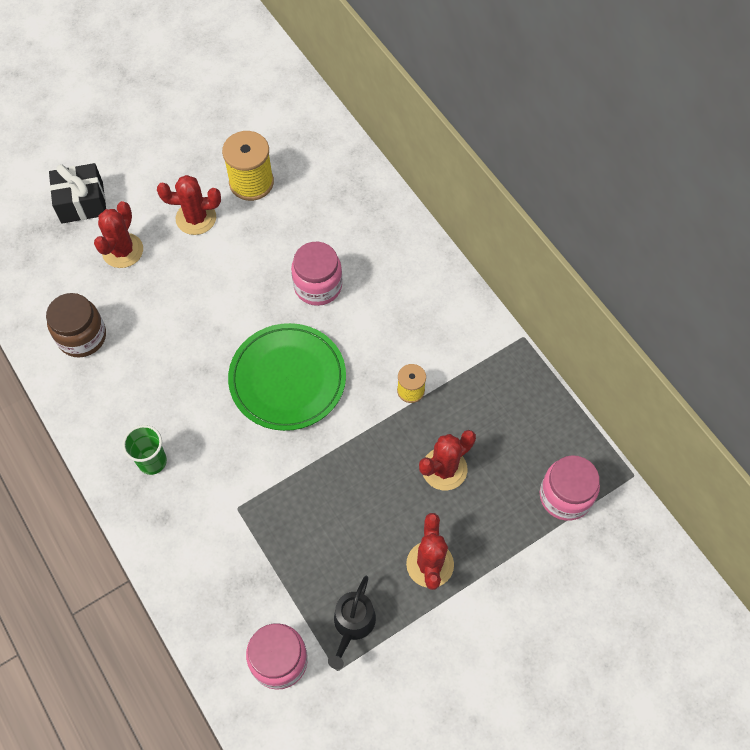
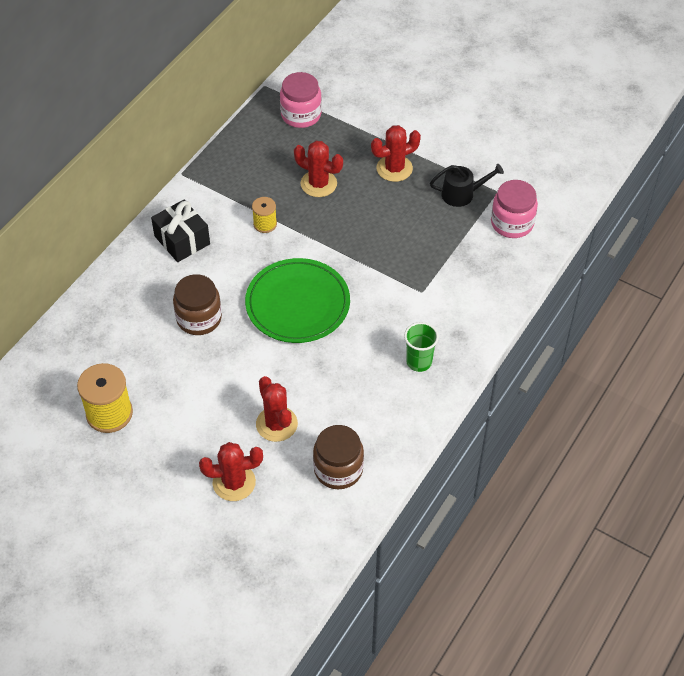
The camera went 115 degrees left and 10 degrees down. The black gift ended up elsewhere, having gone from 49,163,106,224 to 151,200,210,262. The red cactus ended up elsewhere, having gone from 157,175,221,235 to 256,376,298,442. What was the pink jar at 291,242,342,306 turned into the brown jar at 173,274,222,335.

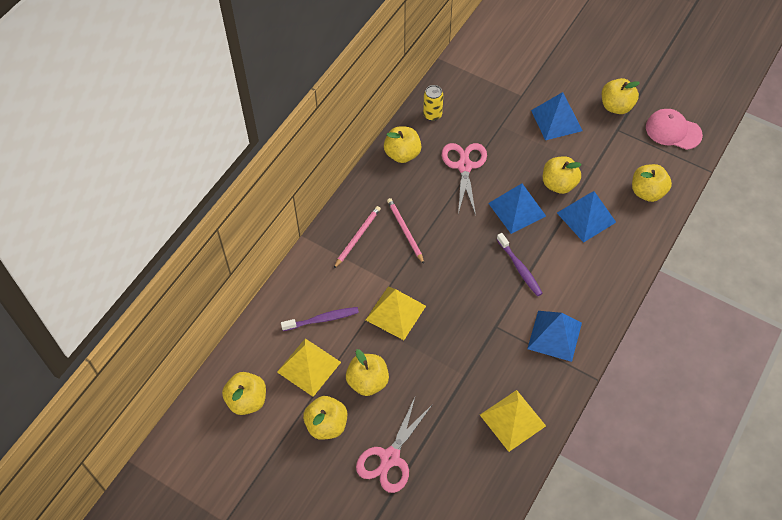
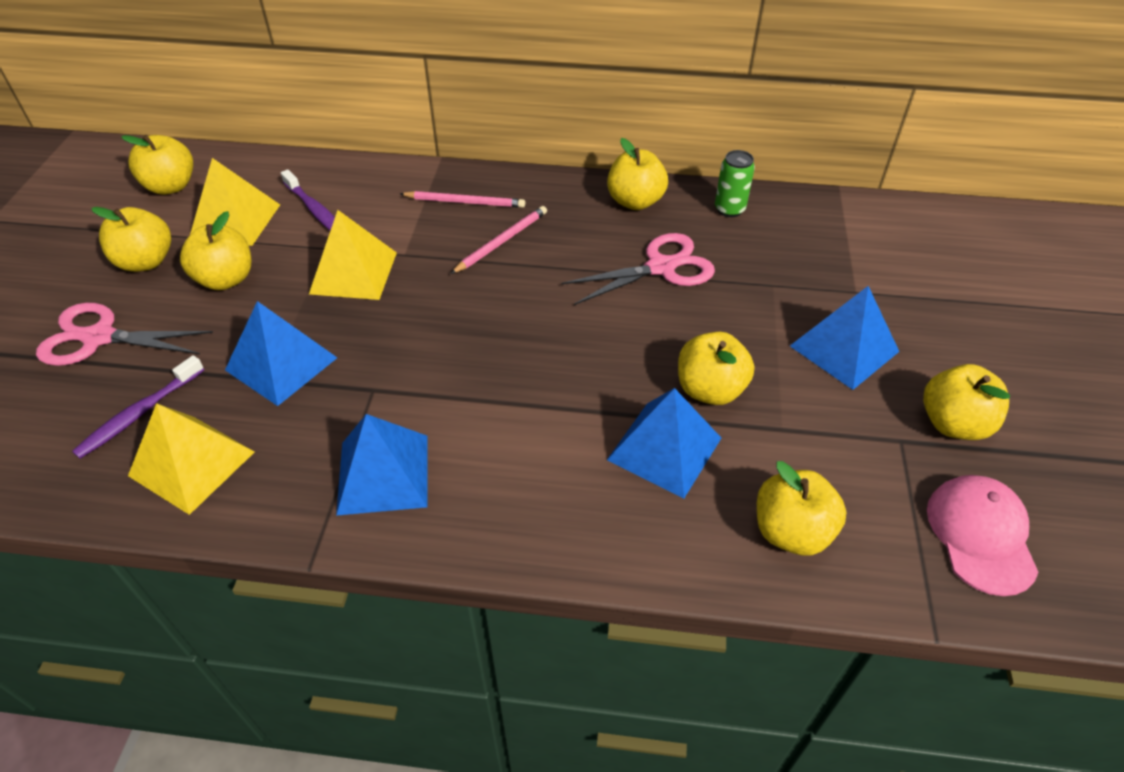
The camera went 65 degrees right and 10 degrees down. What was the yellow can at 423,85,443,121 turned into the green can at 715,150,755,217. The blue pyramid ended up elsewhere, having gone from 488,183,546,234 to 225,301,337,406. The purple toothbrush ended up elsewhere, having gone from 497,233,543,296 to 72,355,204,459.

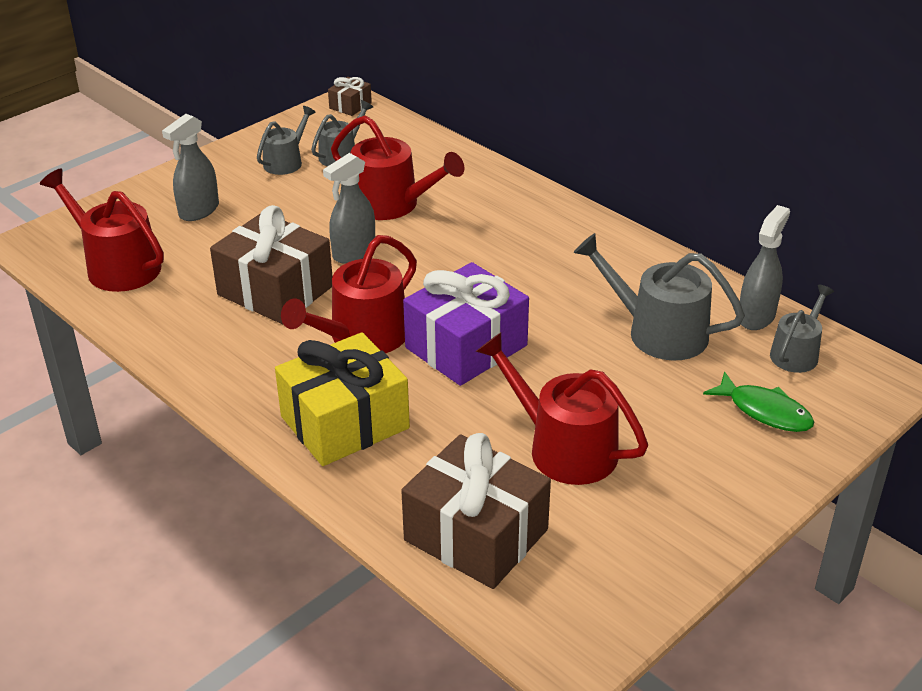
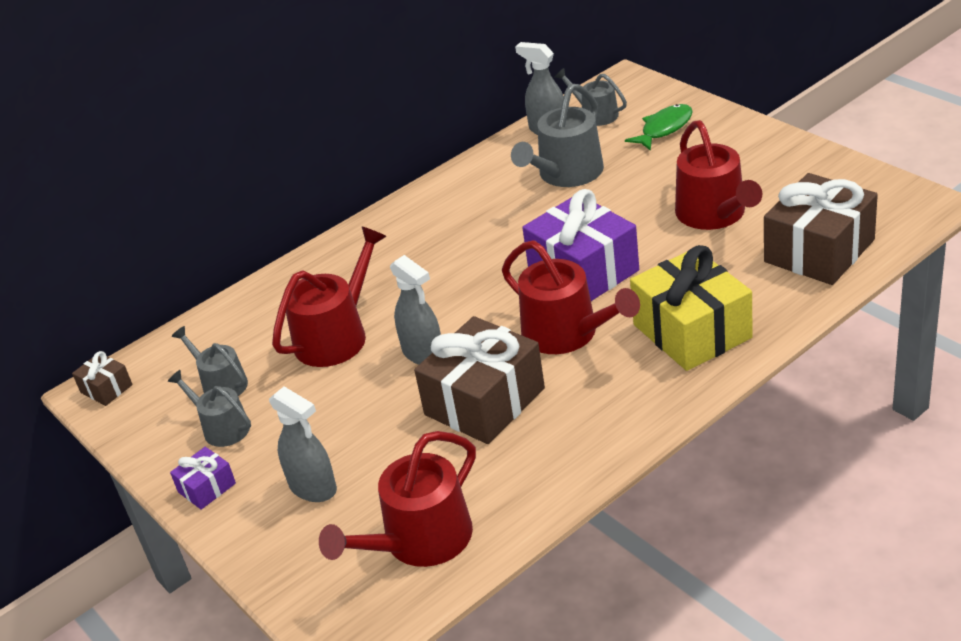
The camera went 80 degrees left and 0 degrees up. The red watering can at 476,333,648,485 ended up facing another way, 60 degrees counterclockwise from before. The second view gained the purple gift at 170,447,236,510.

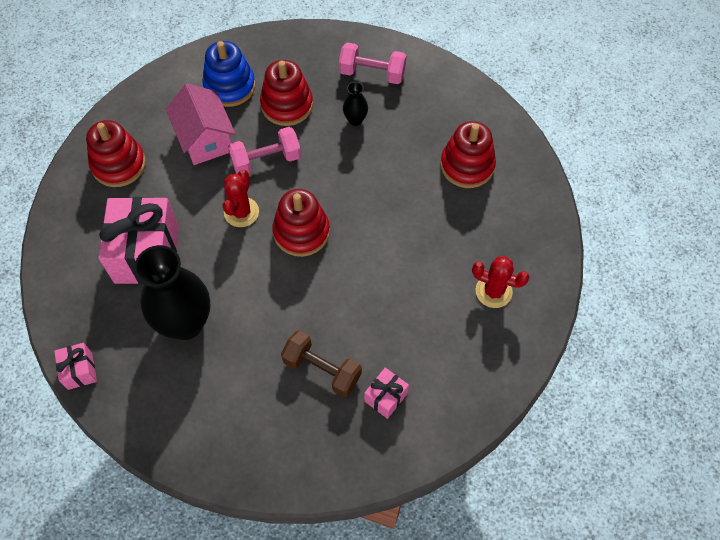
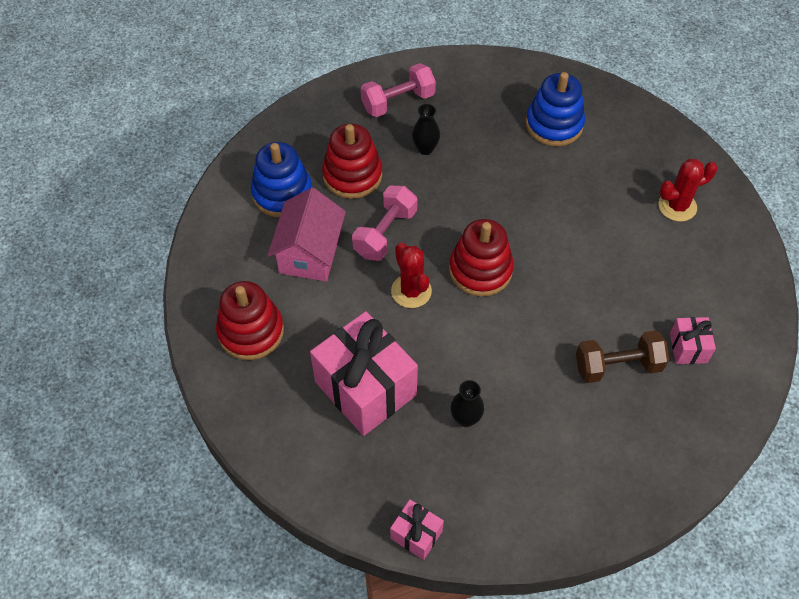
The camera went 40 degrees left and 5 degrees down. The size of the black vase at 134,245,210,340 changed by a factor of 0.44. The pink house at 166,83,236,165 ended up facing another way, 75 degrees clockwise from before. What was the red stacking toy at 440,121,496,188 turned into the blue stacking toy at 526,72,585,146.

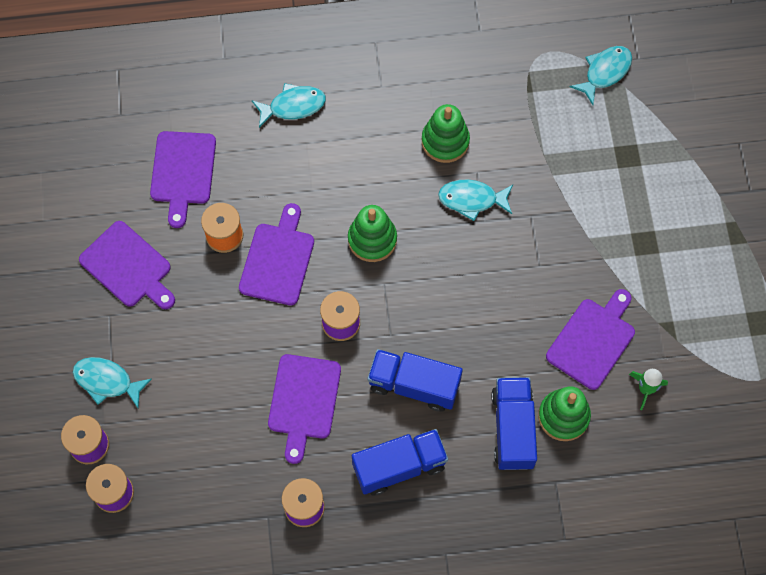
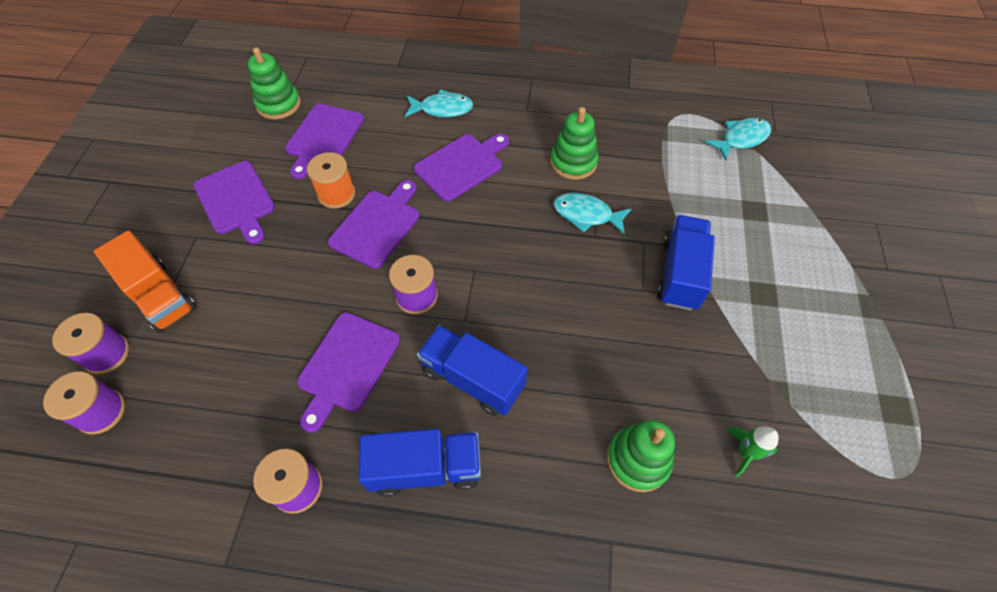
The camera went 15 degrees right and 10 degrees down. Where the turquoise fish stood at 73,357,152,408, the orange truck came to stand at 94,230,197,333. The green stacking toy ended up elsewhere, having gone from 348,205,397,262 to 248,47,301,119. The blue truck ended up elsewhere, having gone from 491,377,537,470 to 657,215,715,311. The purple cutting board ended up elsewhere, having gone from 546,289,635,390 to 414,133,509,202.

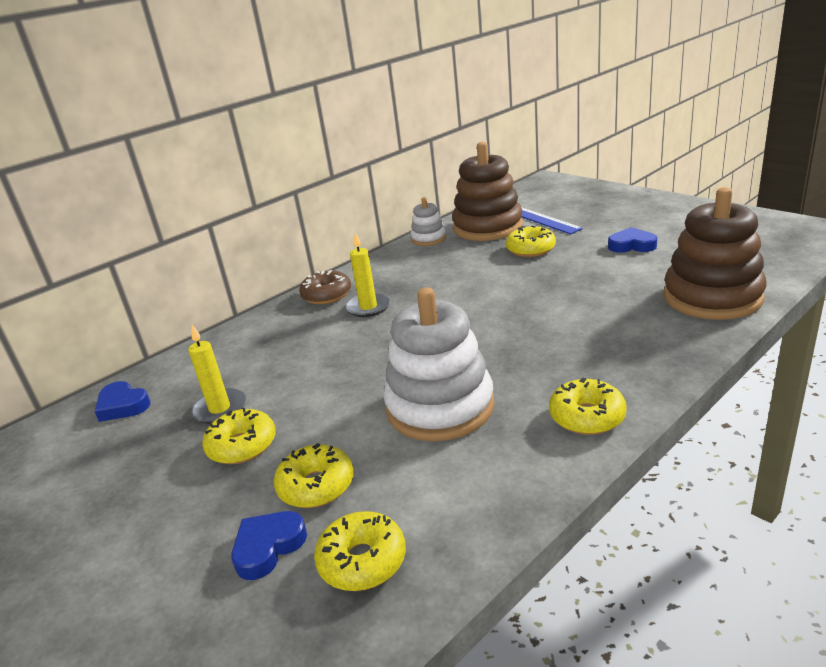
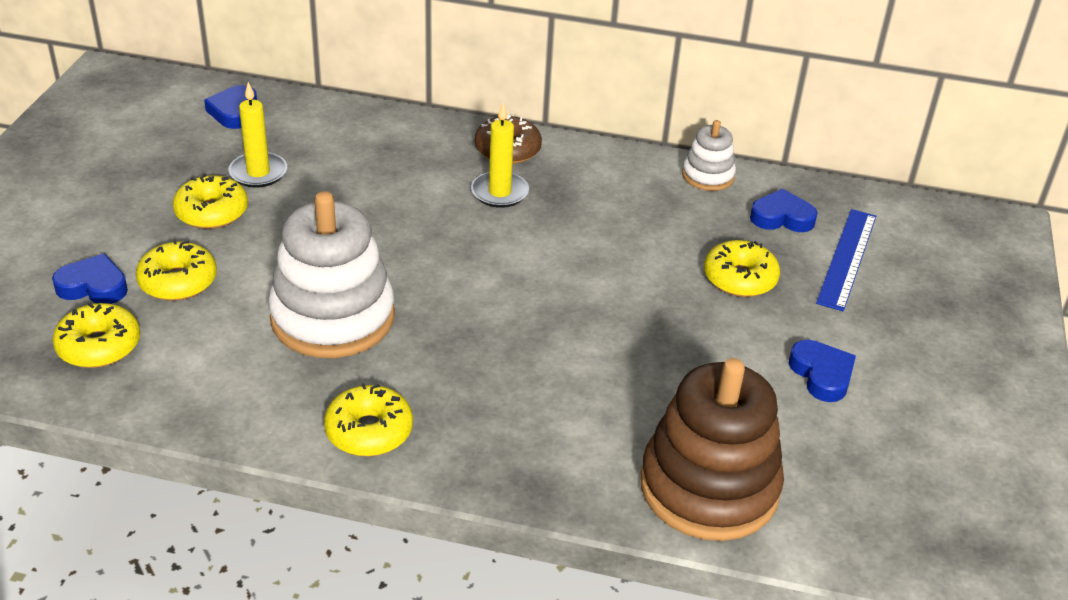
The camera went 50 degrees right and 10 degrees up. Where the brown stacking toy stood at 452,142,523,241, the blue heart came to stand at 750,189,818,232.

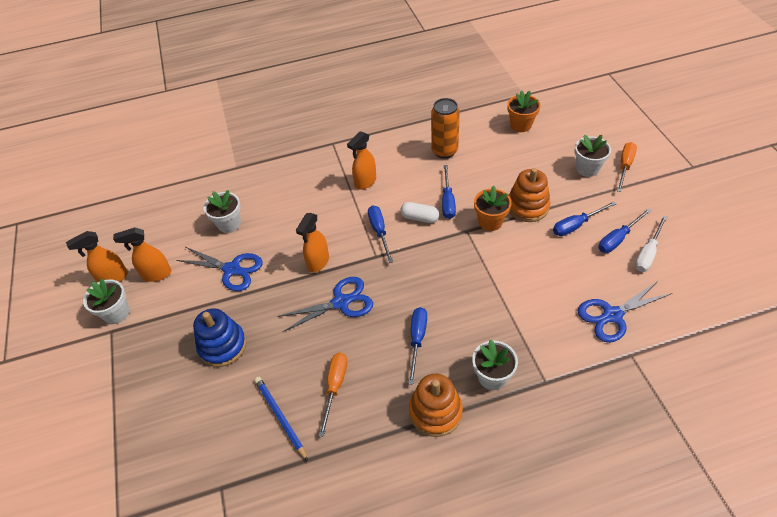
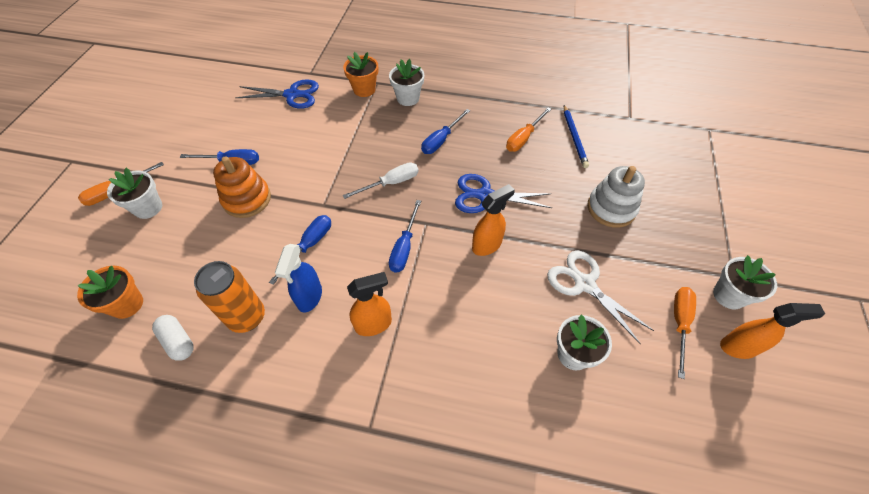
The camera went 155 degrees left and 5 degrees up. Where the orange spray bottle stood at 113,227,171,282, the orange screwdriver came to stand at 674,287,696,379. What was the blue scissors at 176,247,263,291 turned into the white scissors at 547,251,654,344. What was the blue stacking toy at 193,308,247,367 turned into the white stacking toy at 587,166,645,228. The white capsule ended up elsewhere, having gone from 400,202,439,223 to 152,315,194,361. The second view lost the orange stacking toy at 409,374,463,437. The orange flower pot ended up elsewhere, having gone from 474,186,512,231 to 343,52,378,97. The second view lost the blue screwdriver at 599,208,651,253. The white screwdriver ended up elsewhere, having gone from 635,216,667,272 to 343,162,419,199. The second view gained the blue spray bottle at 275,244,322,312.

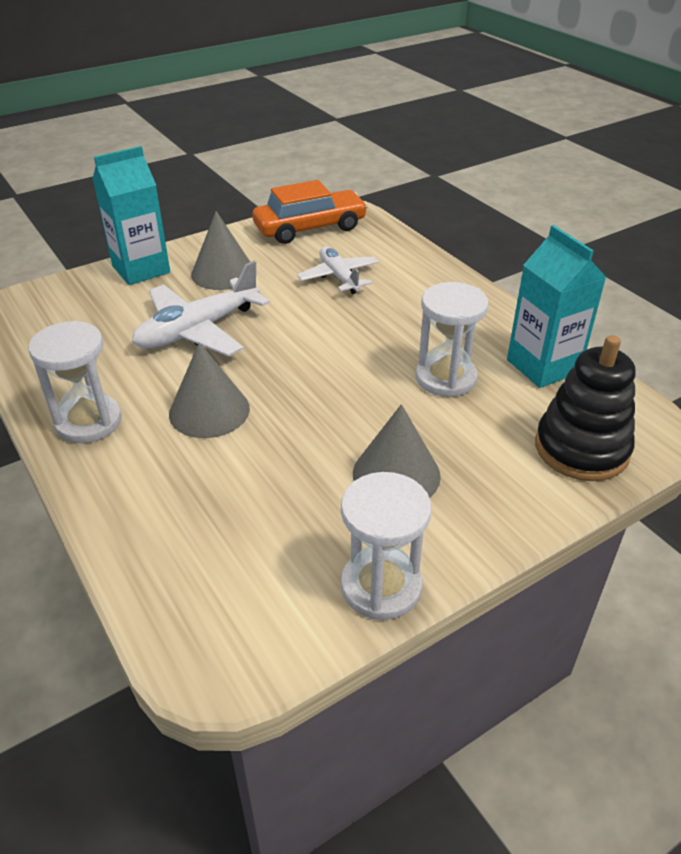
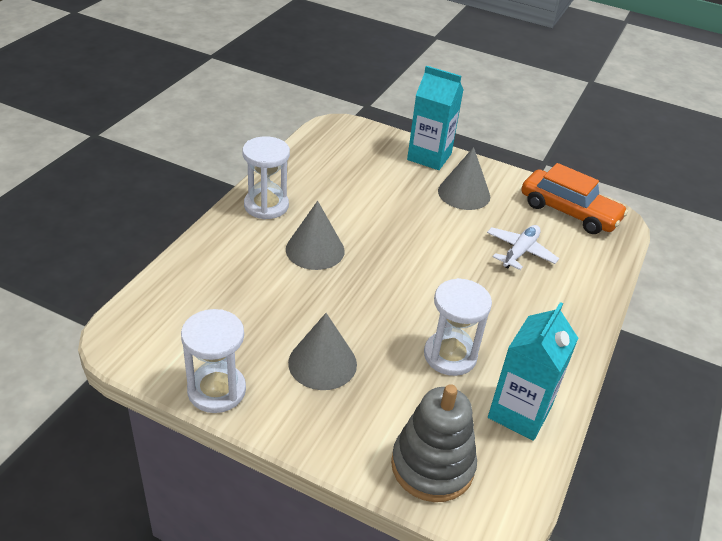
The camera went 55 degrees right and 0 degrees up. The second view lost the white plane at 132,261,270,356. What was the black stacking toy at 535,335,635,481 turned into the grey stacking toy at 391,384,477,502.

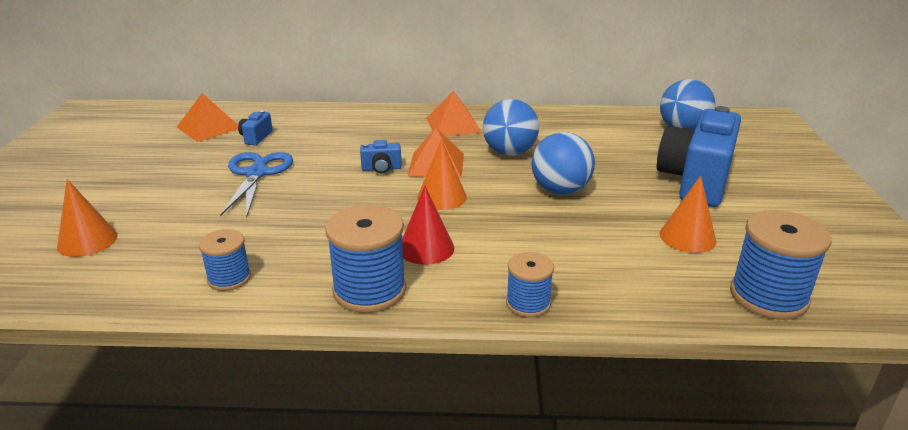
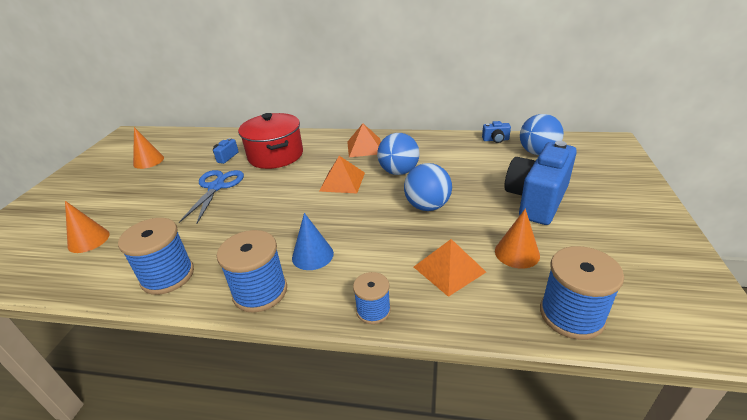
The camera went 10 degrees right and 5 degrees up. The orange pyramid ended up elsewhere, having gone from 177,93,238,142 to 414,239,486,297. The size of the blue spool at 199,229,251,291 changed by a factor of 1.68. The blue camera ended up elsewhere, having gone from 360,140,402,173 to 482,121,511,143. What was the red cone at 402,186,454,265 turned into the blue cone at 292,213,334,270. The orange cone ended up elsewhere, having gone from 417,139,467,210 to 133,127,164,169. The second view gained the red pot at 238,113,303,169.

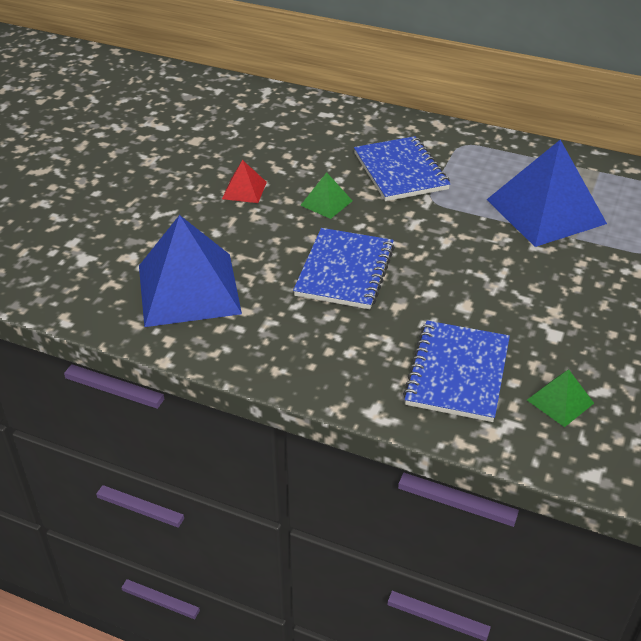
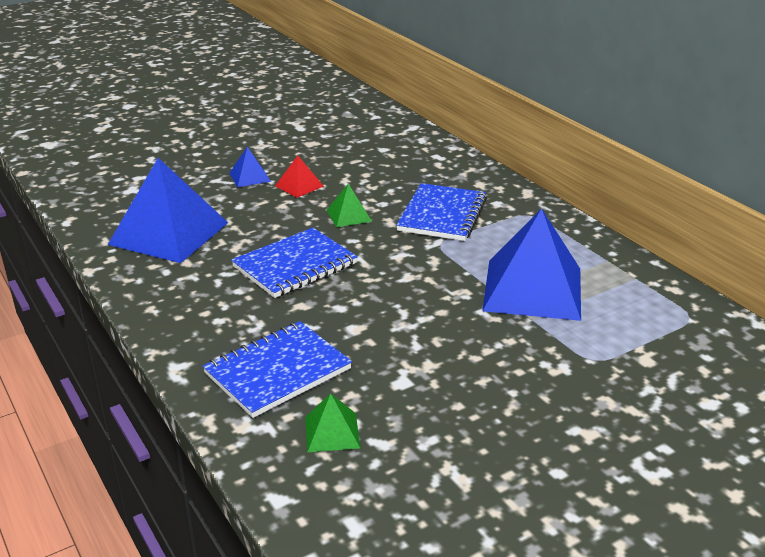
The camera went 35 degrees right and 10 degrees down. The second view gained the blue pyramid at 230,147,271,187.

